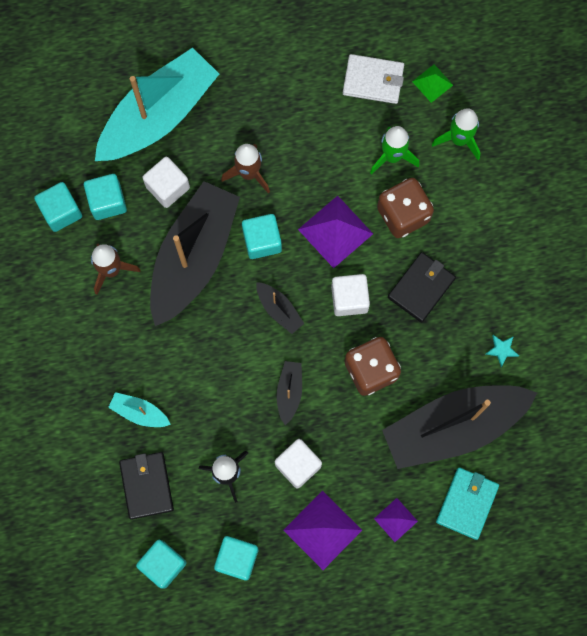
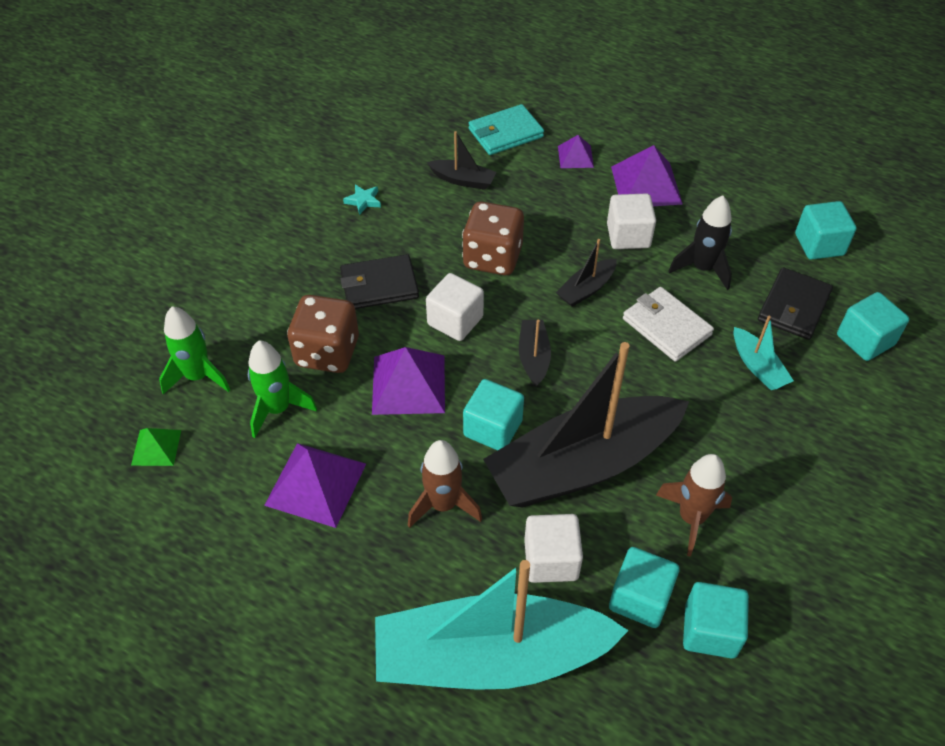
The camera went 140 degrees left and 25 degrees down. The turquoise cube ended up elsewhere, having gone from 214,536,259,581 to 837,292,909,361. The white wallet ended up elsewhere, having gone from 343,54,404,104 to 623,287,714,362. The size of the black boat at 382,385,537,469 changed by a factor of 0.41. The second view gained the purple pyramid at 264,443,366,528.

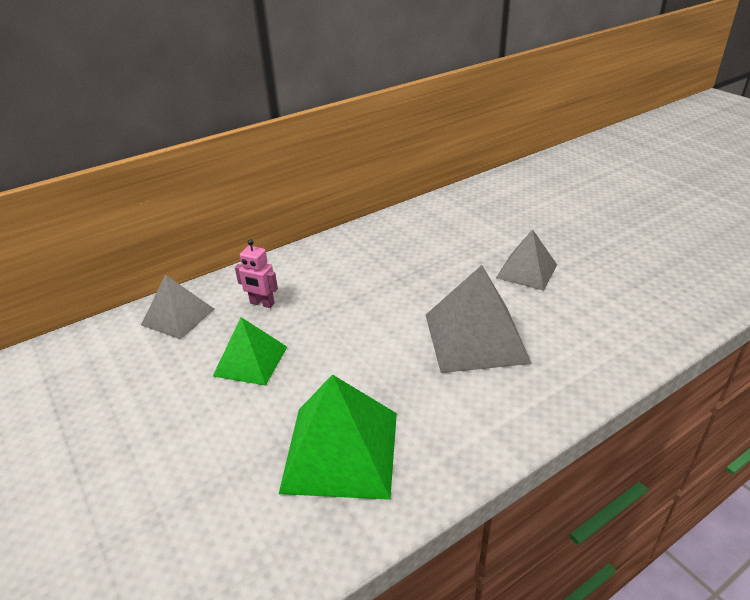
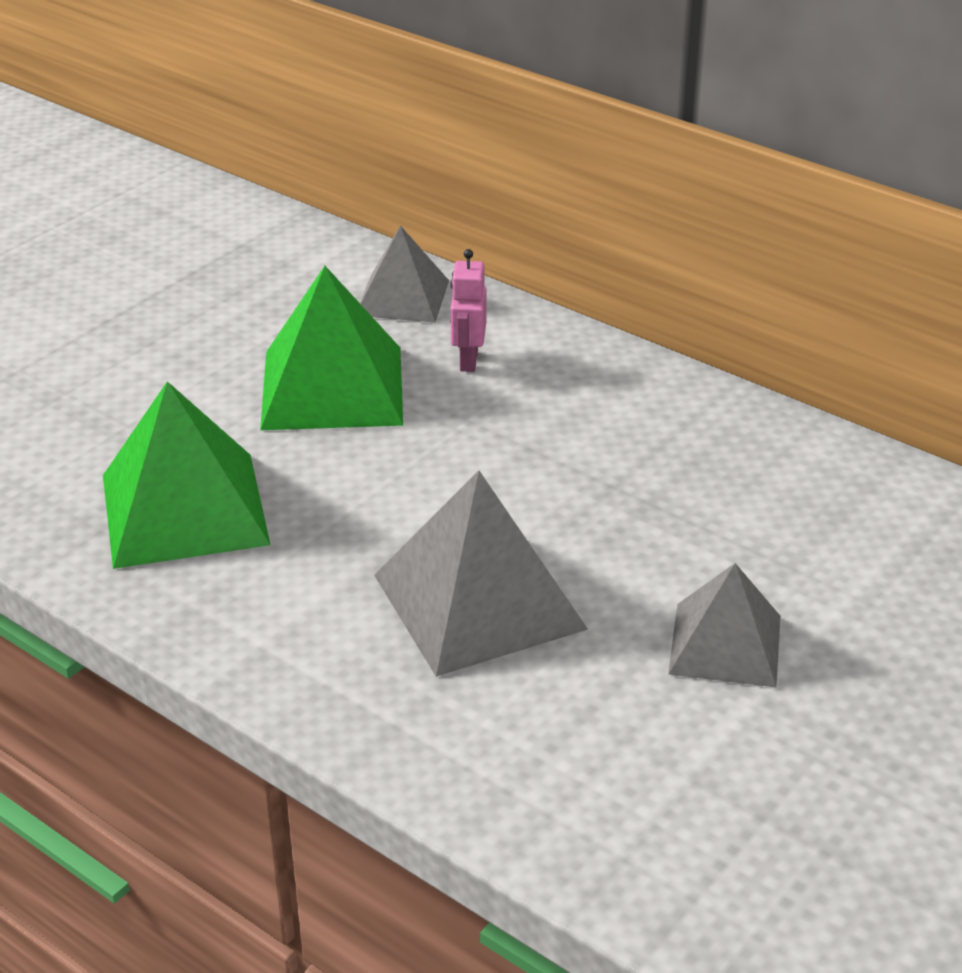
The camera went 70 degrees right and 0 degrees up. The size of the green pyramid at 213,317,287,386 changed by a factor of 1.59.

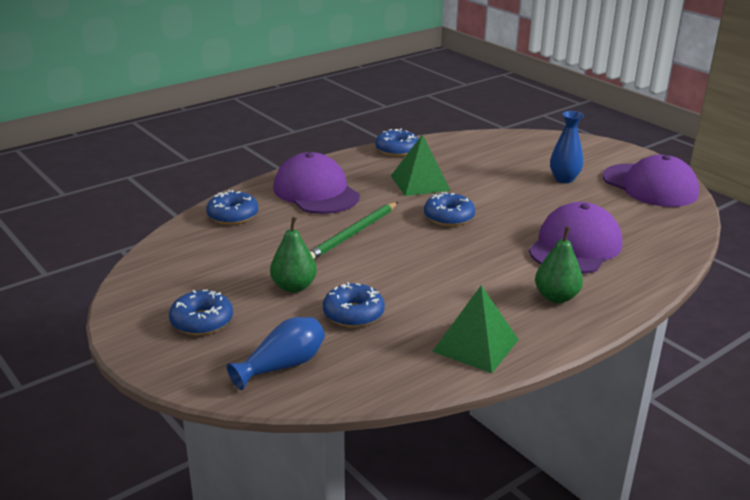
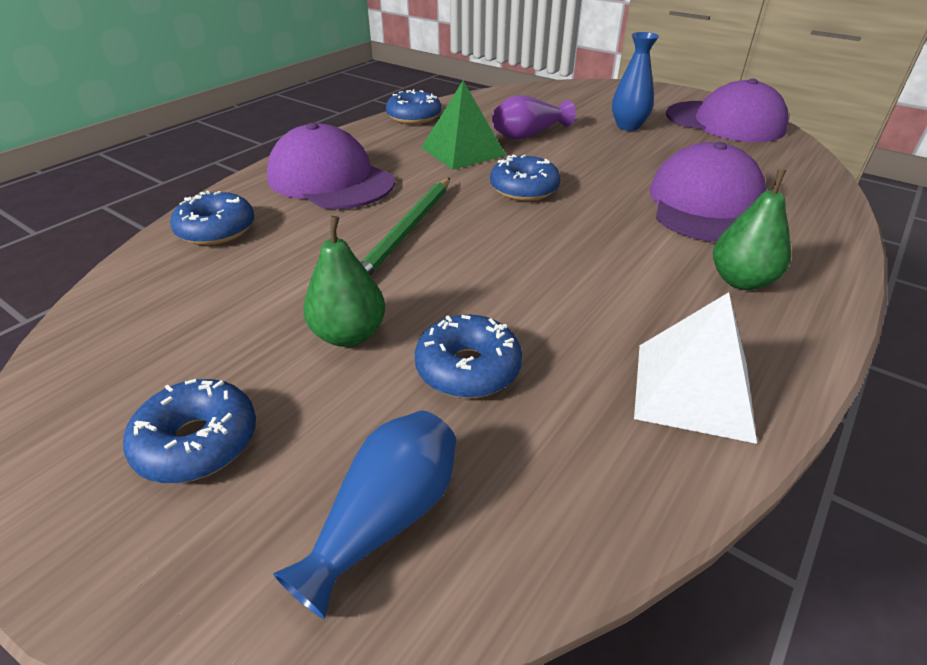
The camera went 15 degrees left and 10 degrees up. What was the green pyramid at 432,285,519,373 turned into the white pyramid at 634,292,757,444. The second view gained the purple vase at 492,95,576,140.

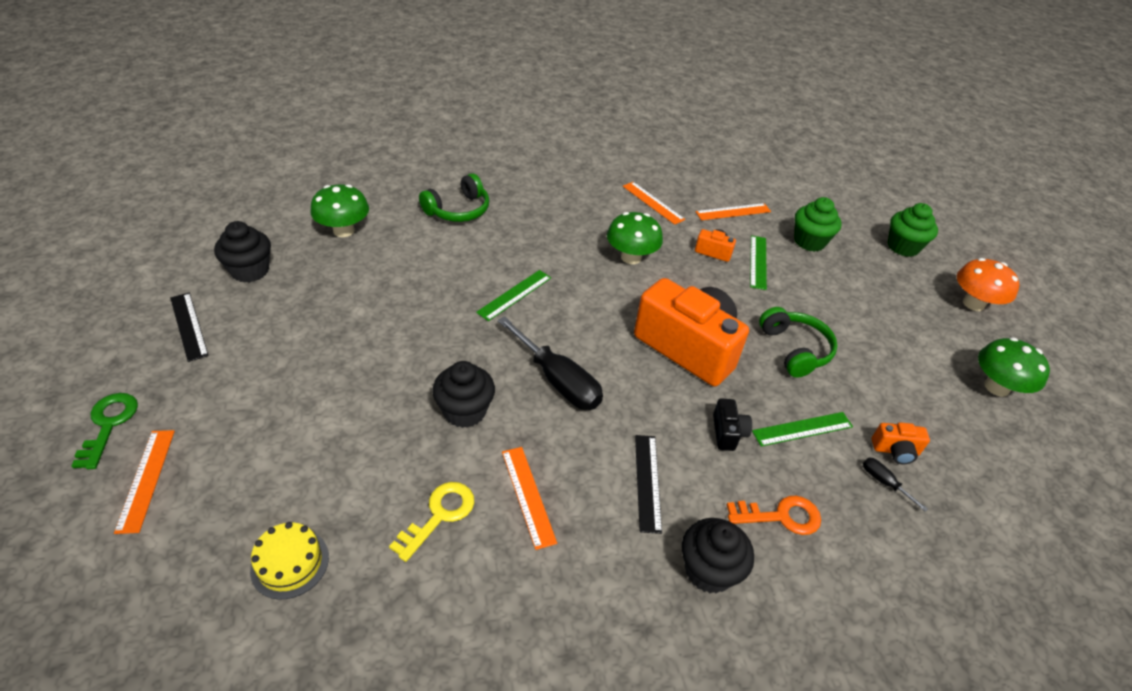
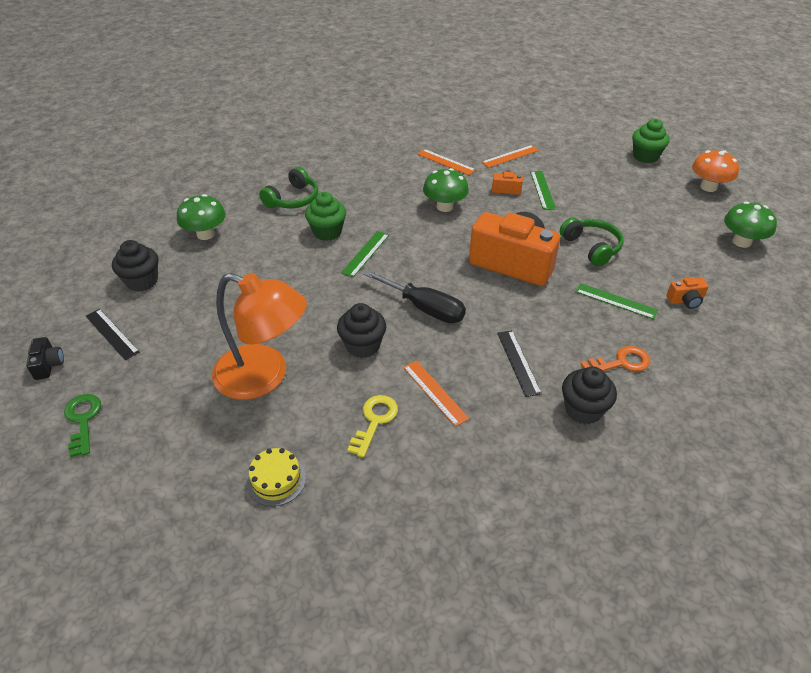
The camera went 10 degrees left and 0 degrees up. The second view lost the orange ruler at 114,430,175,534. The black camera ended up elsewhere, having gone from 713,398,752,451 to 26,337,64,380. The green ruler at 752,412,853,446 ended up facing another way, 60 degrees clockwise from before. The green cupcake ended up elsewhere, having gone from 794,197,842,252 to 305,192,346,241. The second view lost the black screwdriver at 863,457,928,512. The second view gained the orange lamp at 212,273,307,400.

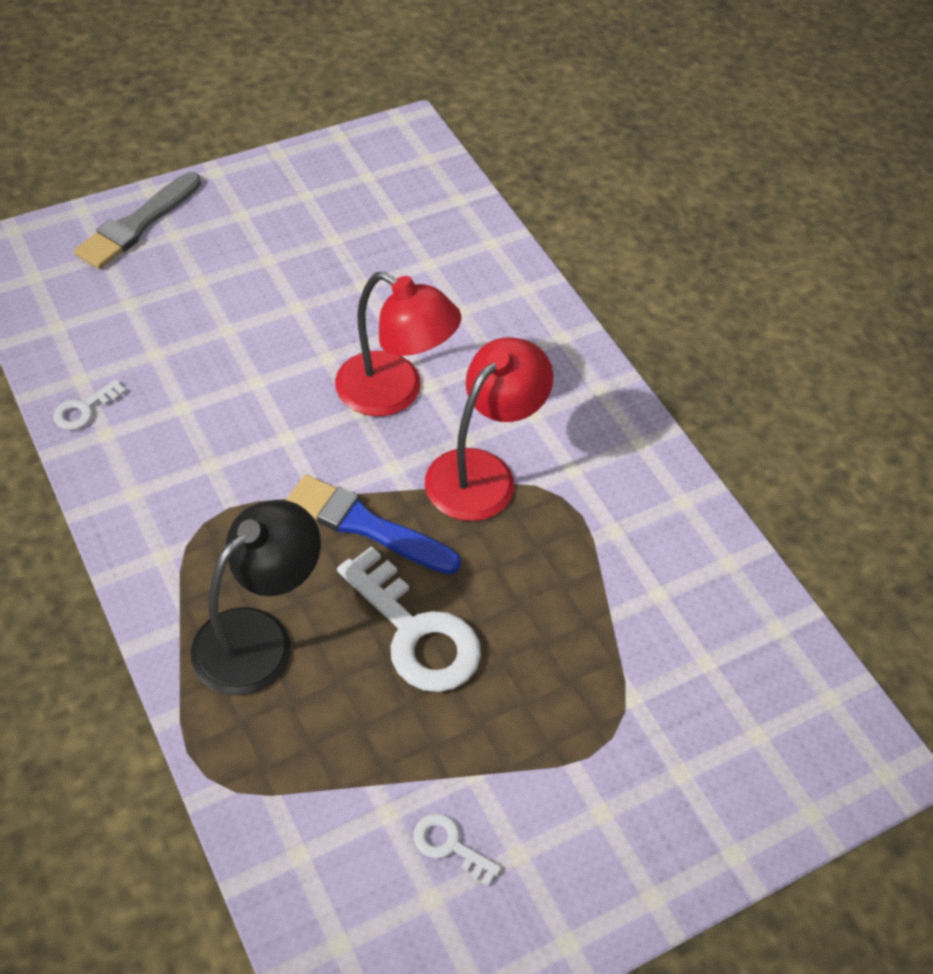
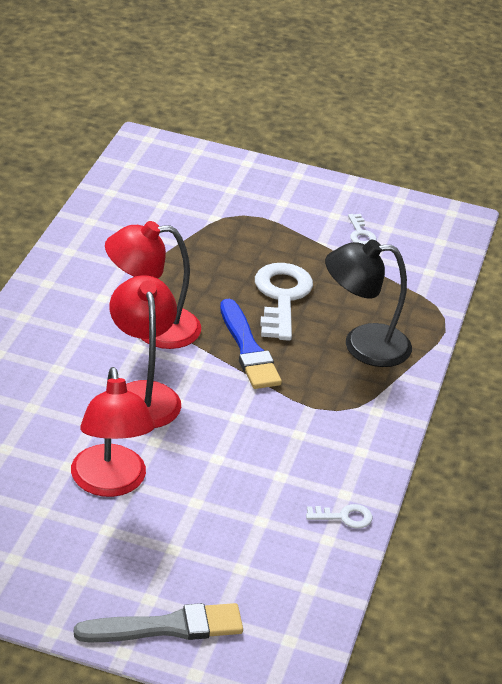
The camera went 135 degrees left and 15 degrees down. The second view gained the red lamp at 71,367,155,497.

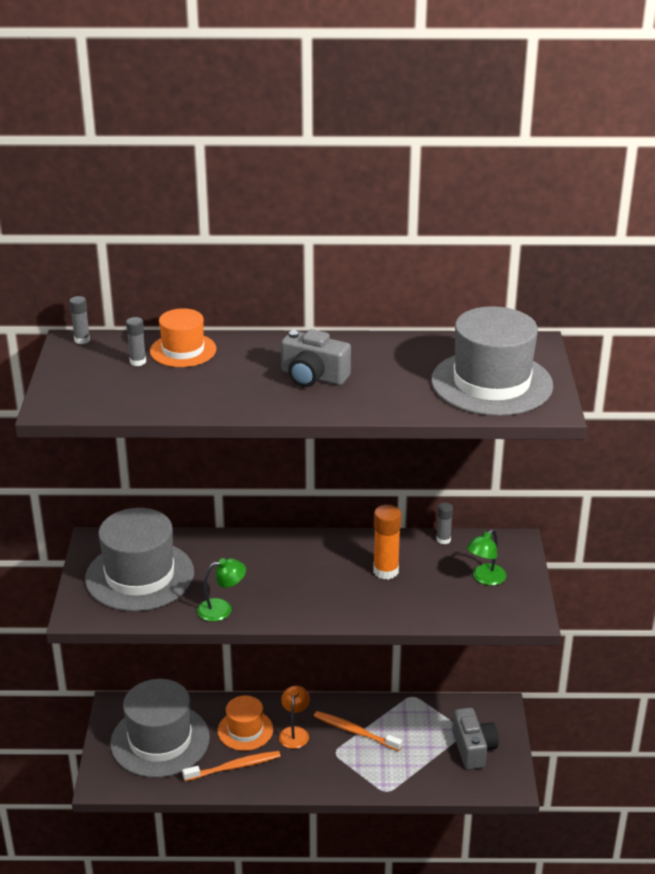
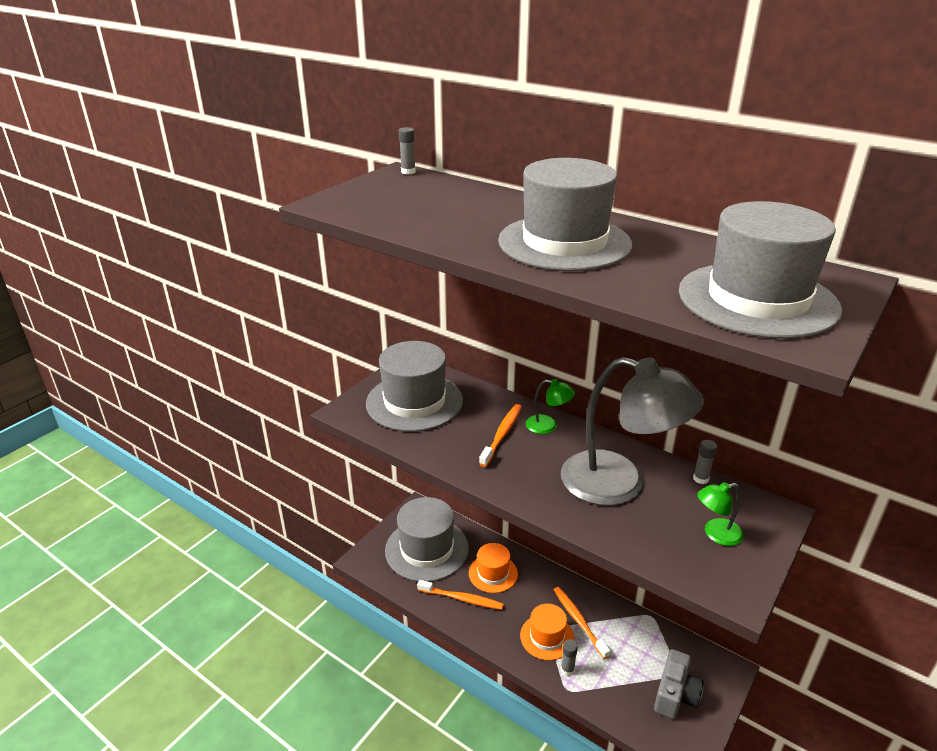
The camera went 35 degrees right and 0 degrees up. The grey glue stick ended up elsewhere, having gone from 126,317,146,366 to 561,640,578,676. The orange hat ended up elsewhere, having gone from 150,308,217,367 to 520,604,574,661. The green lamp ended up elsewhere, having gone from 197,558,246,622 to 526,379,575,434. The second view lost the orange lamp at 279,686,310,749. Where the grey camera stood at 281,329,351,387, the grey hat came to stand at 498,158,632,271. Where the orange glue stick stood at 373,505,401,580, the grey lamp came to stand at 561,357,704,506. The second view gained the orange toothbrush at 479,404,522,467.

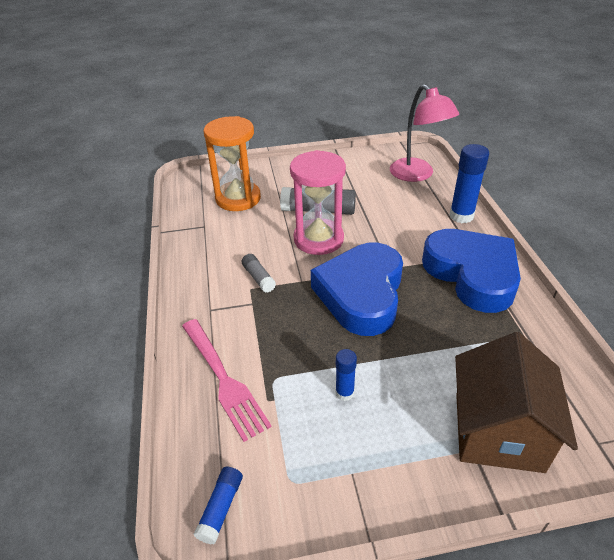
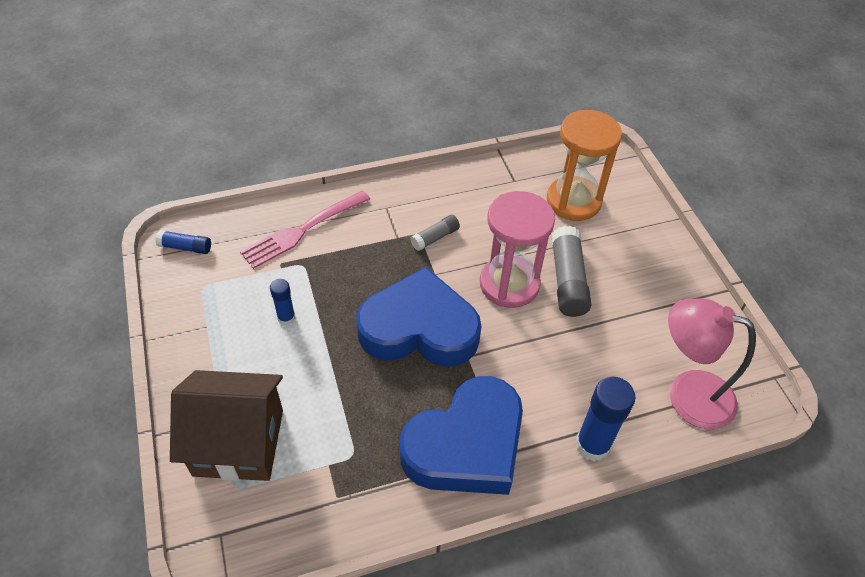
The camera went 80 degrees right and 10 degrees up. The pink lamp at 390,84,459,182 ended up facing another way, 60 degrees clockwise from before.

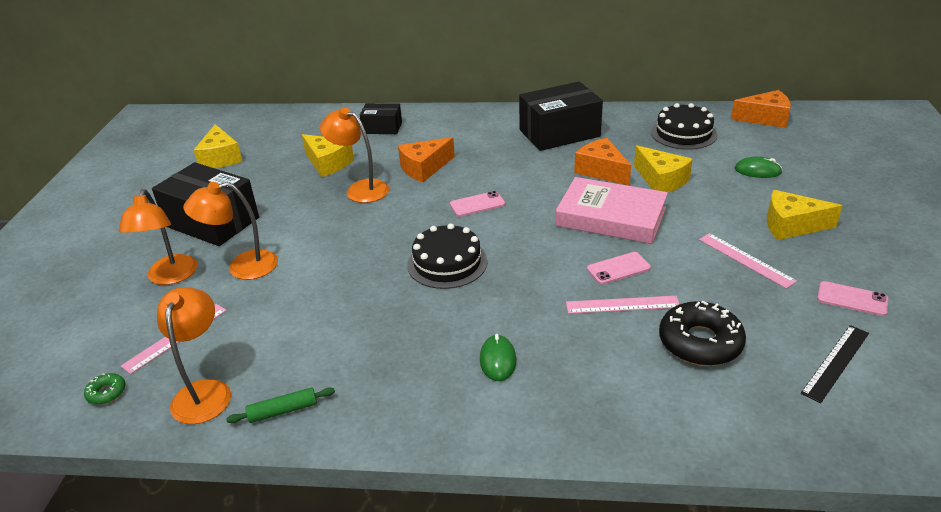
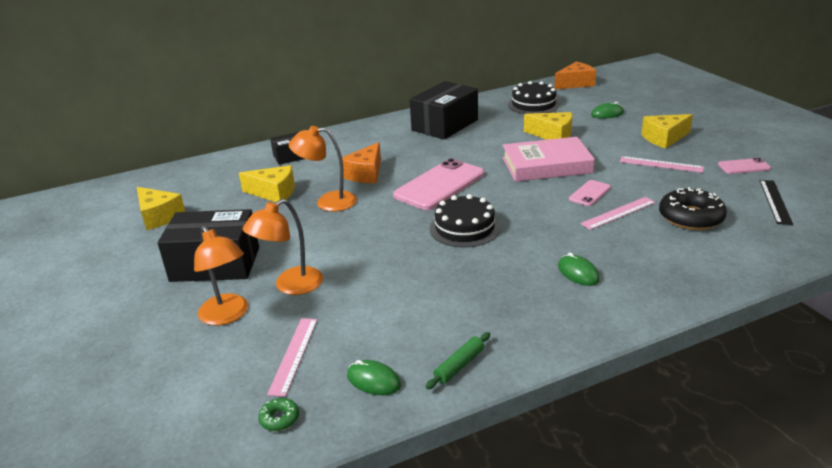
The camera went 30 degrees left and 5 degrees down. Where the orange lamp stood at 157,287,231,424, the green mouse came to stand at 347,360,401,395. The size of the pink phone at 450,191,505,217 changed by a factor of 2.07. The second view lost the orange cheese at 574,138,631,186.

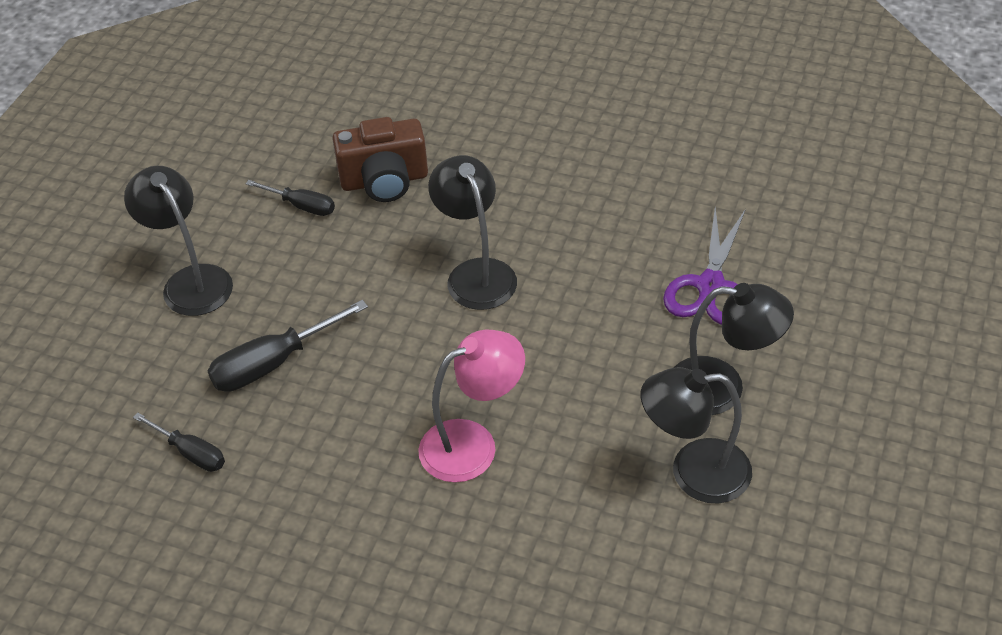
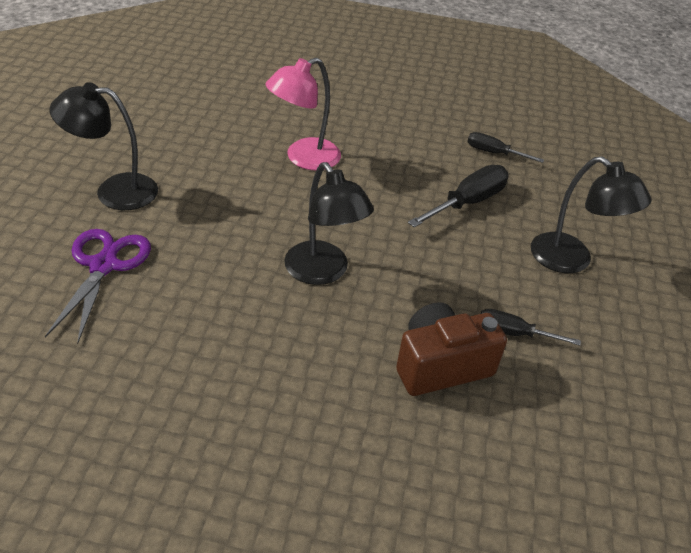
The camera went 165 degrees right and 5 degrees down. The second view lost the black lamp at 641,367,752,503.

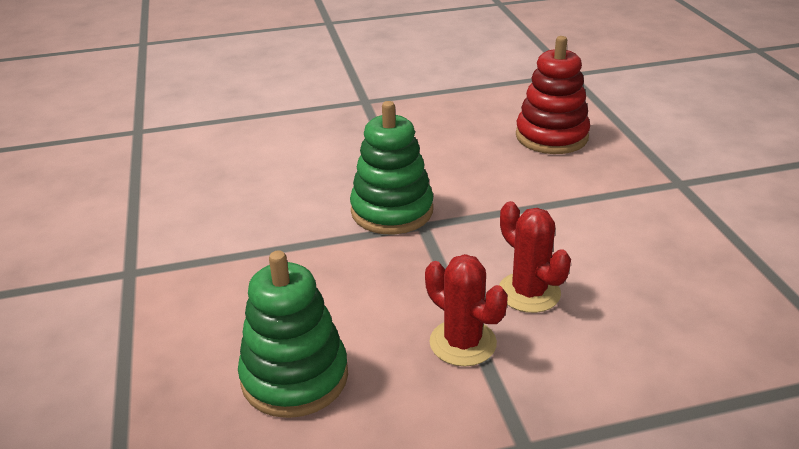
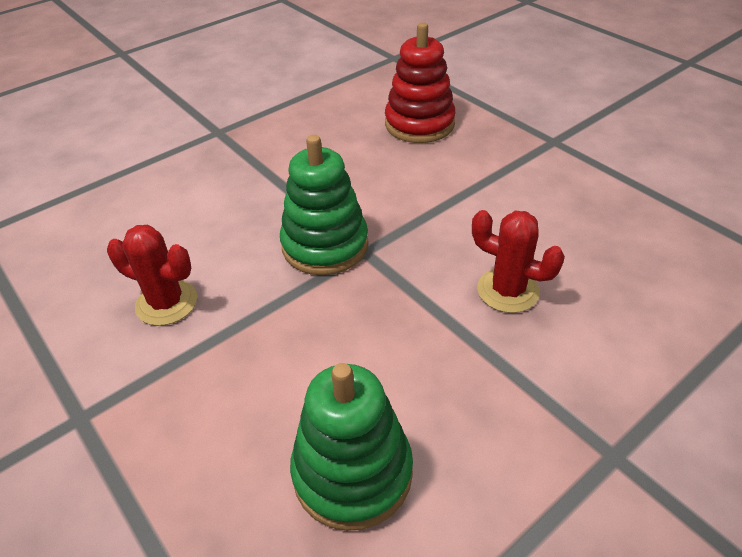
The camera went 25 degrees left and 10 degrees up. The red cactus ended up elsewhere, having gone from 425,254,508,367 to 107,225,197,326.

